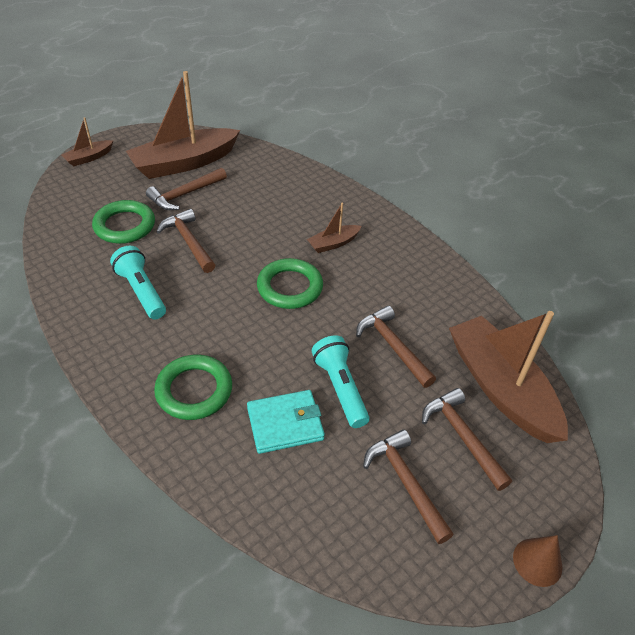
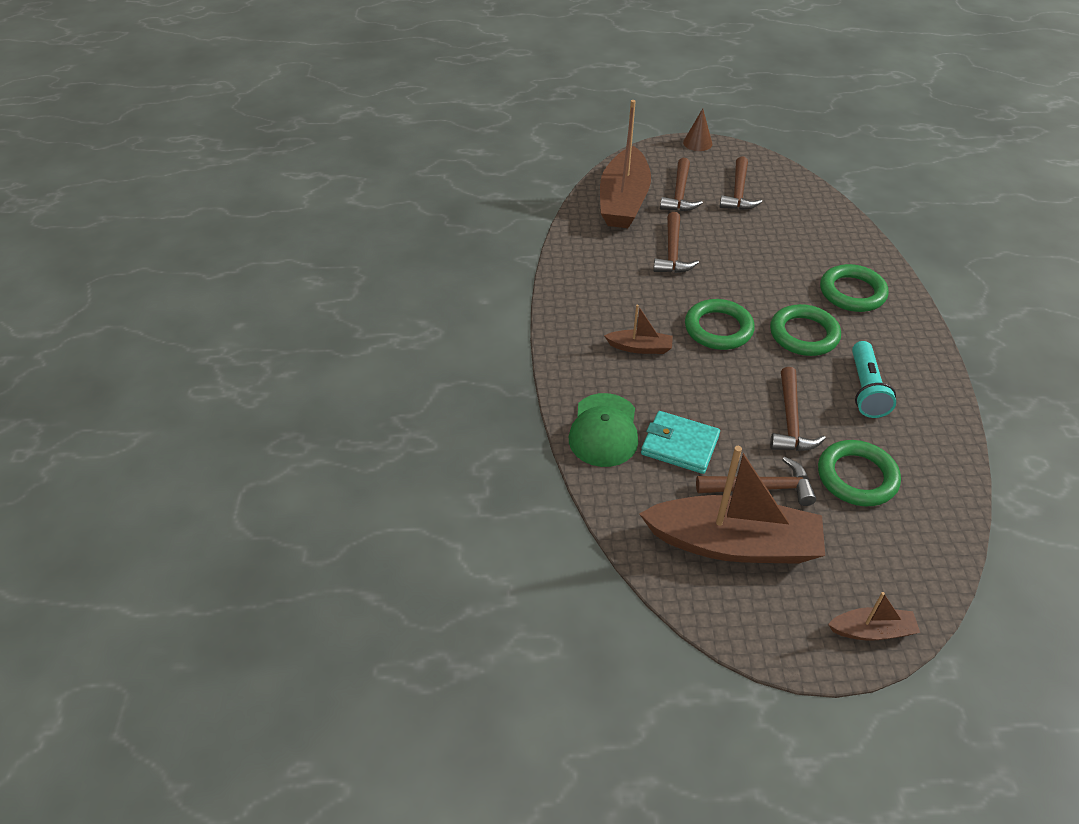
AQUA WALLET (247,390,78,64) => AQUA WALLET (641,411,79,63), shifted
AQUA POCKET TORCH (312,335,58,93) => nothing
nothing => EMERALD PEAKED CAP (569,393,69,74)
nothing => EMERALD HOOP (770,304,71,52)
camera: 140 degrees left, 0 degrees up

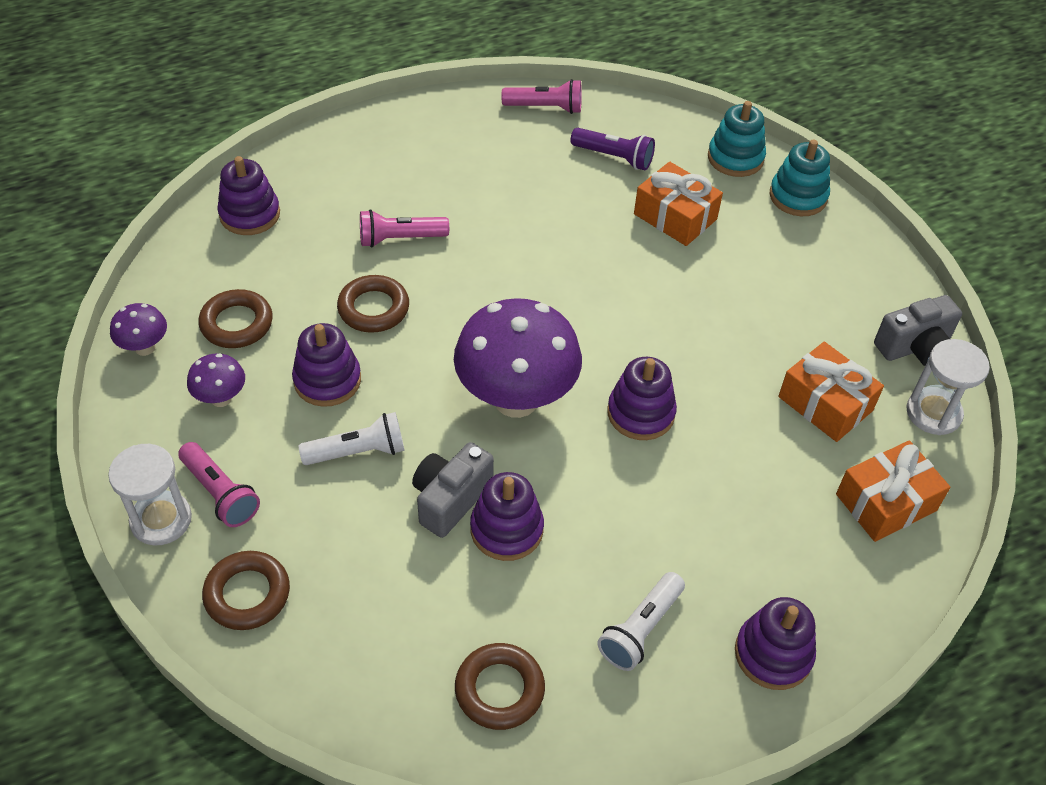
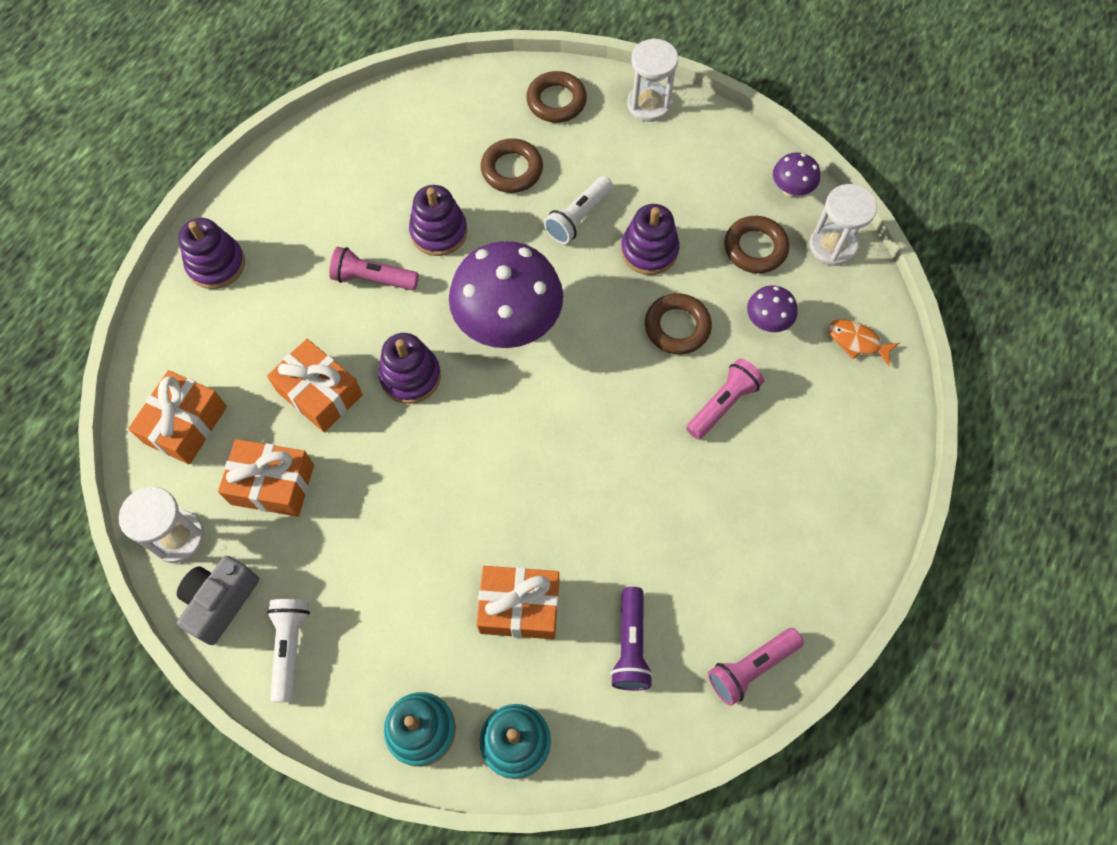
PINK POCKET TORCH (178,442,82,85) => PINK POCKET TORCH (329,247,90,43), shifted
ROYAL PURPLE TOADSTOOL (187,353,58,54) => ROYAL PURPLE TOADSTOOL (747,285,51,47), shifted
ROYAL PURPLE STACKING RINGS (217,156,63,79) => ORANGE FISH (828,320,71,46)
ASH-GREY COMPACT CAMERA (412,442,82,96) => nothing
BROWN HOOP (455,643,90,87) => BROWN HOOP (481,139,62,54), shifted
ROYAL PURPLE POCKET TORCH (570,128,85,42) => ROYAL PURPLE POCKET TORCH (610,587,43,104), 75 degrees counterclockwise
PURE WHITE POCKET TORCH (597,572,88,99) => PURE WHITE POCKET TORCH (267,599,43,103), shifted
nothing => ORANGE PRESENT (267,339,96,93)
nothing => PURE WHITE HOURGLASS (809,184,68,82)
camera: 145 degrees right, 15 degrees up

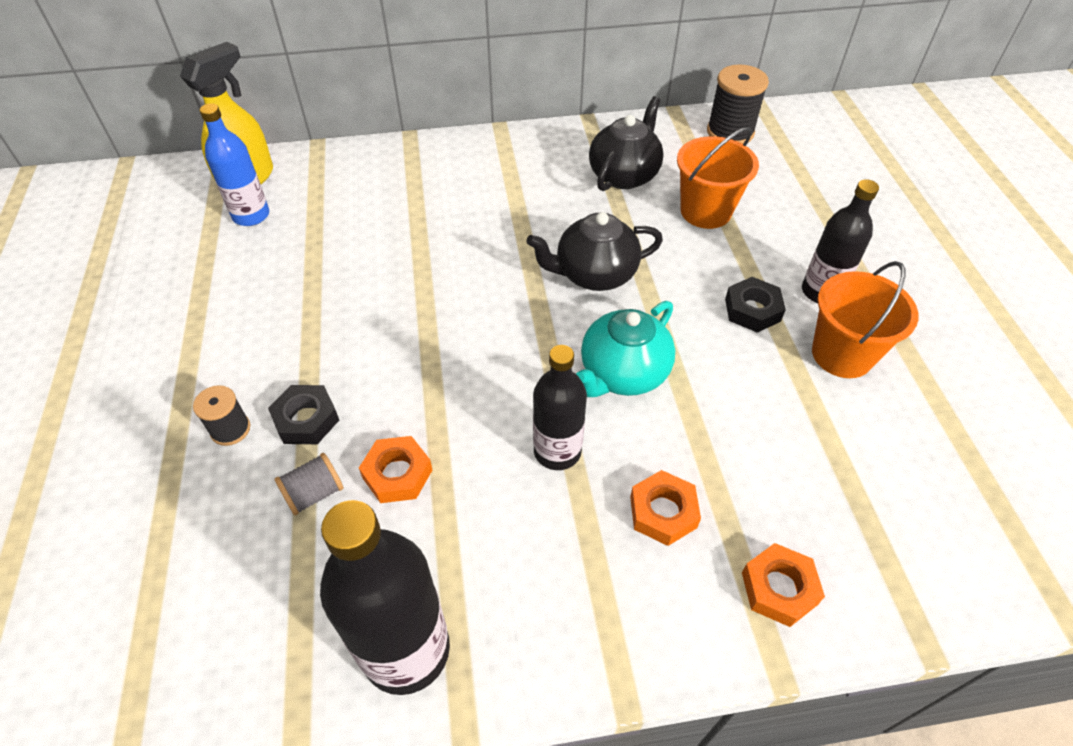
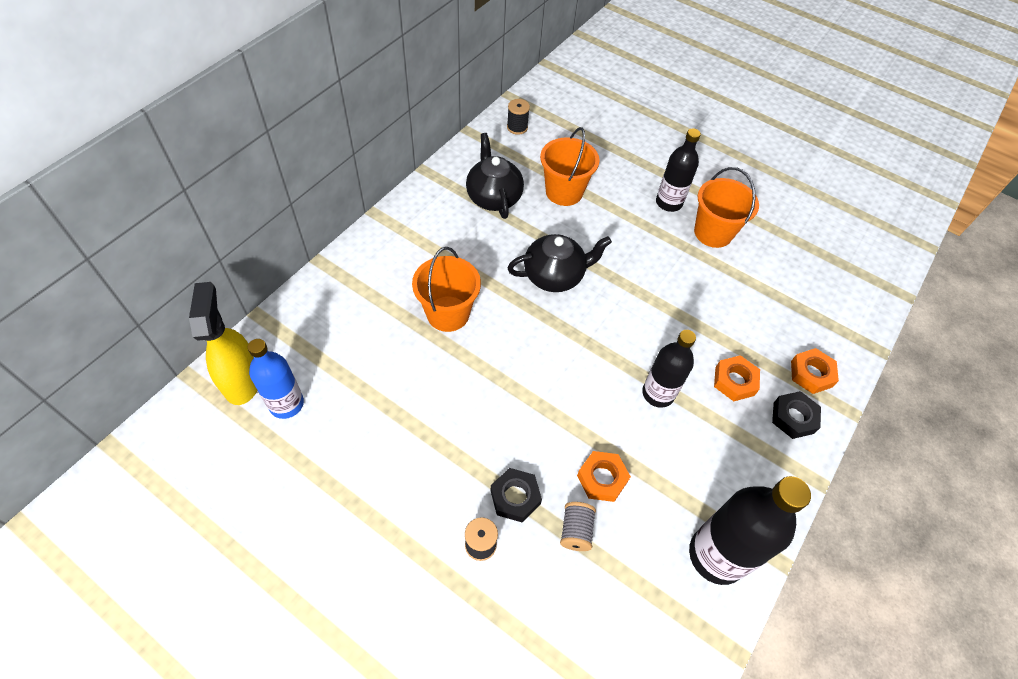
BLACK CHINA TEAPOT (526,212,137,79) => BLACK CHINA TEAPOT (508,234,104,58), 135 degrees counterclockwise
AQUA CHINA TEAPOT (576,301,99,96) => nothing
BLACK REEL OF THREAD (707,65,62,79) => BLACK REEL OF THREAD (507,99,23,36), x0.59
BLACK HEXAGON NUT (725,277,61,56) => BLACK HEXAGON NUT (772,391,49,48), shifted
nothing => ORANGE SAND BUCKET (412,247,69,85)
camera: 50 degrees left, 5 degrees up

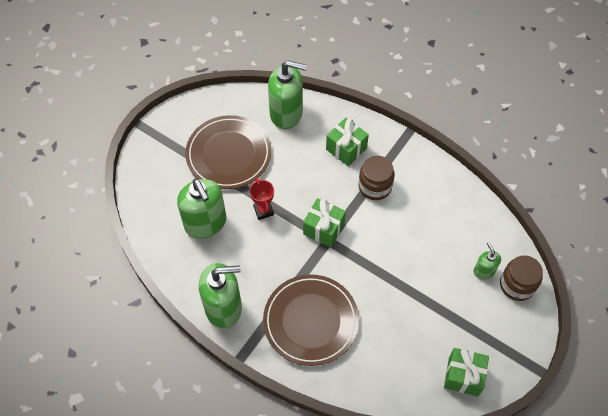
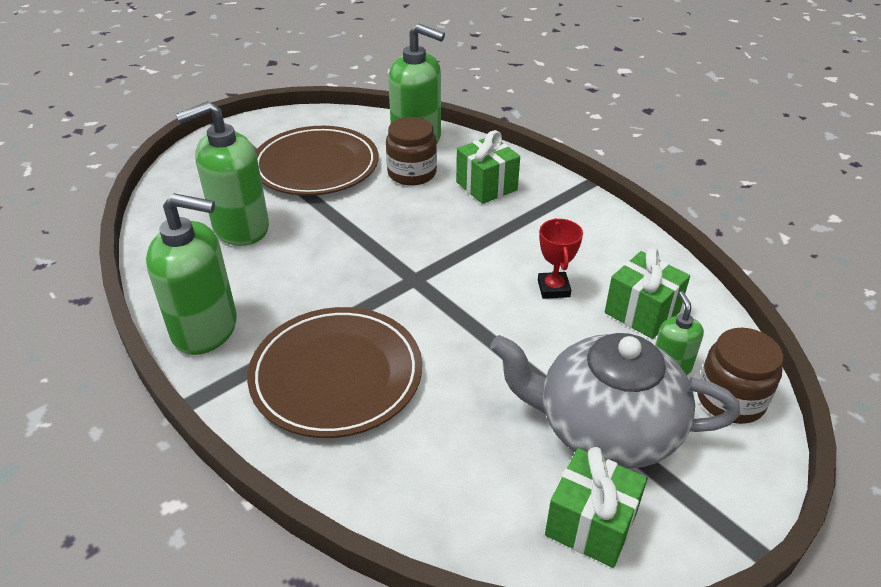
EMERALD PUMP BOTTLE (177,179,49,60) => EMERALD PUMP BOTTLE (176,101,93,145), 75 degrees clockwise
SCARLET AWARD CUP (249,178,25,42) => SCARLET AWARD CUP (538,218,45,81), shifted
EMERALD PRESENT (303,198,43,49) => EMERALD PRESENT (605,248,85,91), shifted
BROWN JAR (359,156,36,44) => BROWN JAR (386,117,51,69), shifted
nothing => ASH-GREY CHINA TEAPOT (490,333,250,136)
camera: 15 degrees right, 20 degrees down

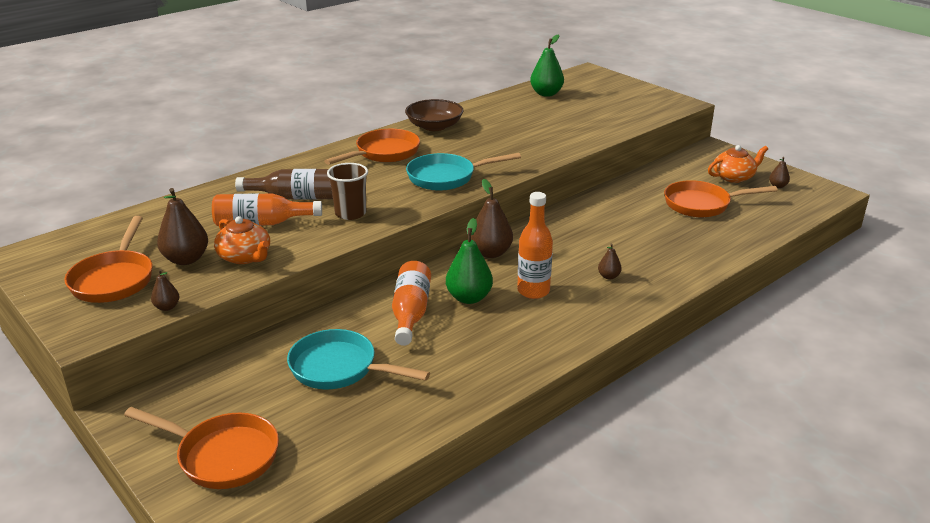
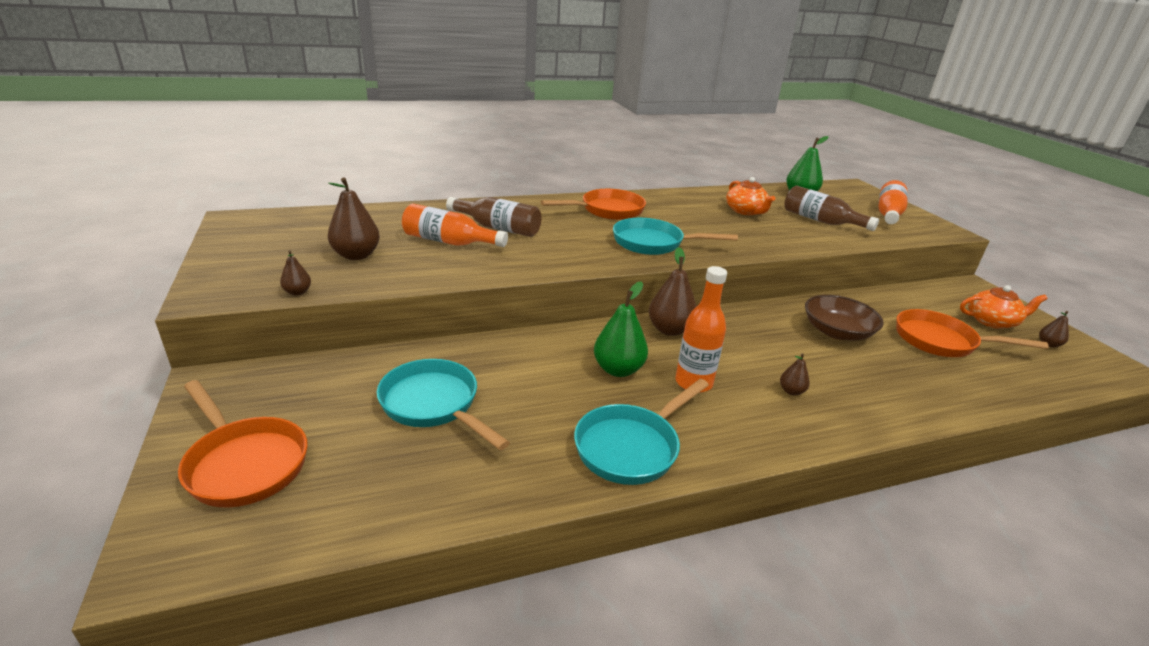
ORANGE SKILLET (64,216,88,87) => nothing
ORANGE CHINA TEAPOT (214,216,56,48) => ORANGE CHINA TEAPOT (726,177,49,38), shifted
BROWN CUP (327,163,41,57) => nothing
ORANGE DRINK BOTTLE (392,261,39,85) => ORANGE DRINK BOTTLE (878,180,30,44), shifted
BROWN BOWL (405,99,58,32) => BROWN BOWL (805,295,79,45), shifted
nothing => AQUA SKILLET (574,379,135,106)
nothing => BROWN DRINK BOTTLE (784,185,95,46)
camera: 20 degrees right, 0 degrees up

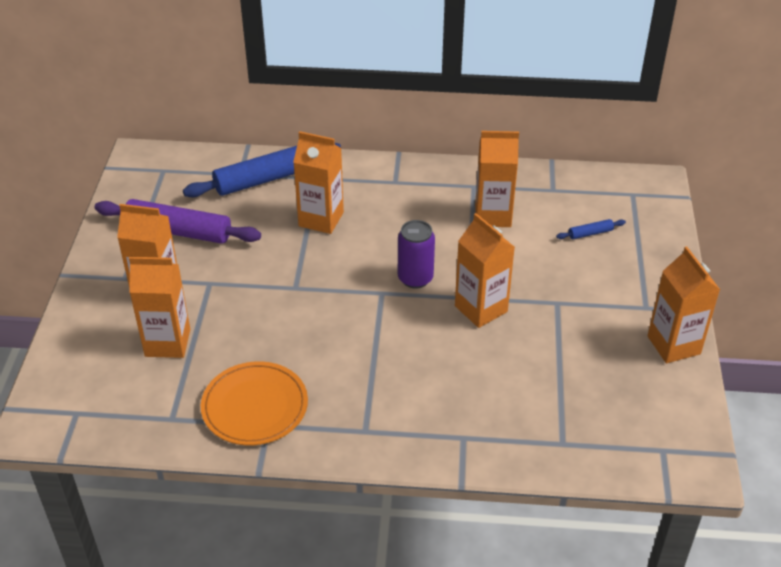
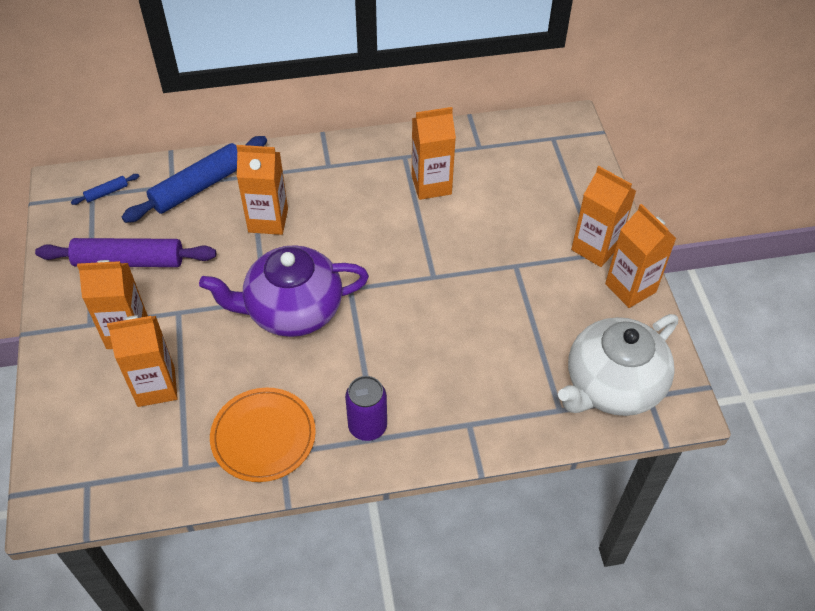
ROYAL PURPLE SODA CAN (398,220,37,69) => ROYAL PURPLE SODA CAN (345,376,42,65), shifted
ORANGE MILK CARTON (455,213,60,115) => ORANGE MILK CARTON (571,166,65,101), shifted
BLUE DOUGH ROLLER (556,219,70,20) => BLUE DOUGH ROLLER (71,174,68,31), shifted
nothing => ROYAL PURPLE CHINA TEAPOT (199,245,170,92)
nothing => PURE WHITE CHINA TEAPOT (558,314,120,102)
camera: 15 degrees left, 10 degrees up

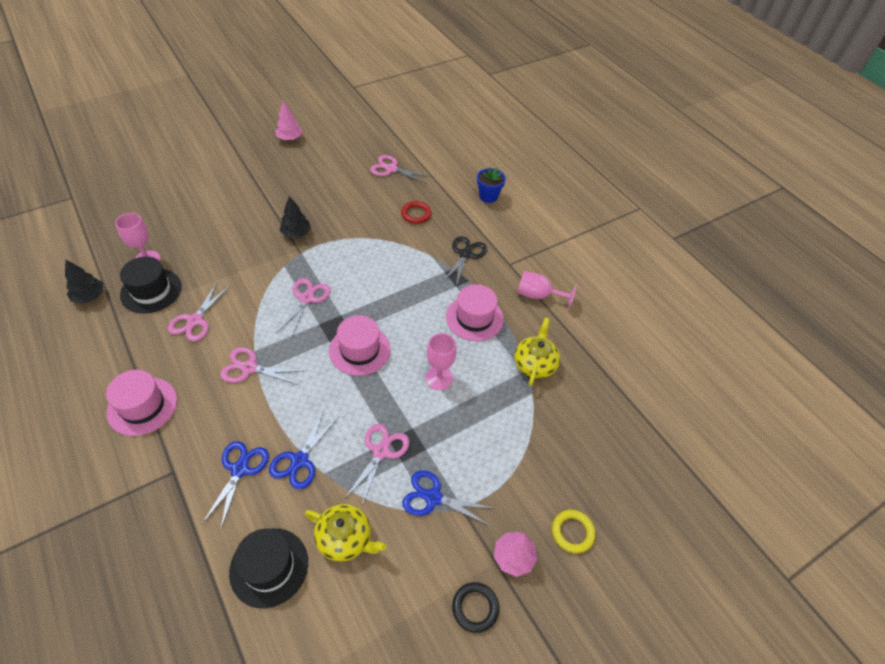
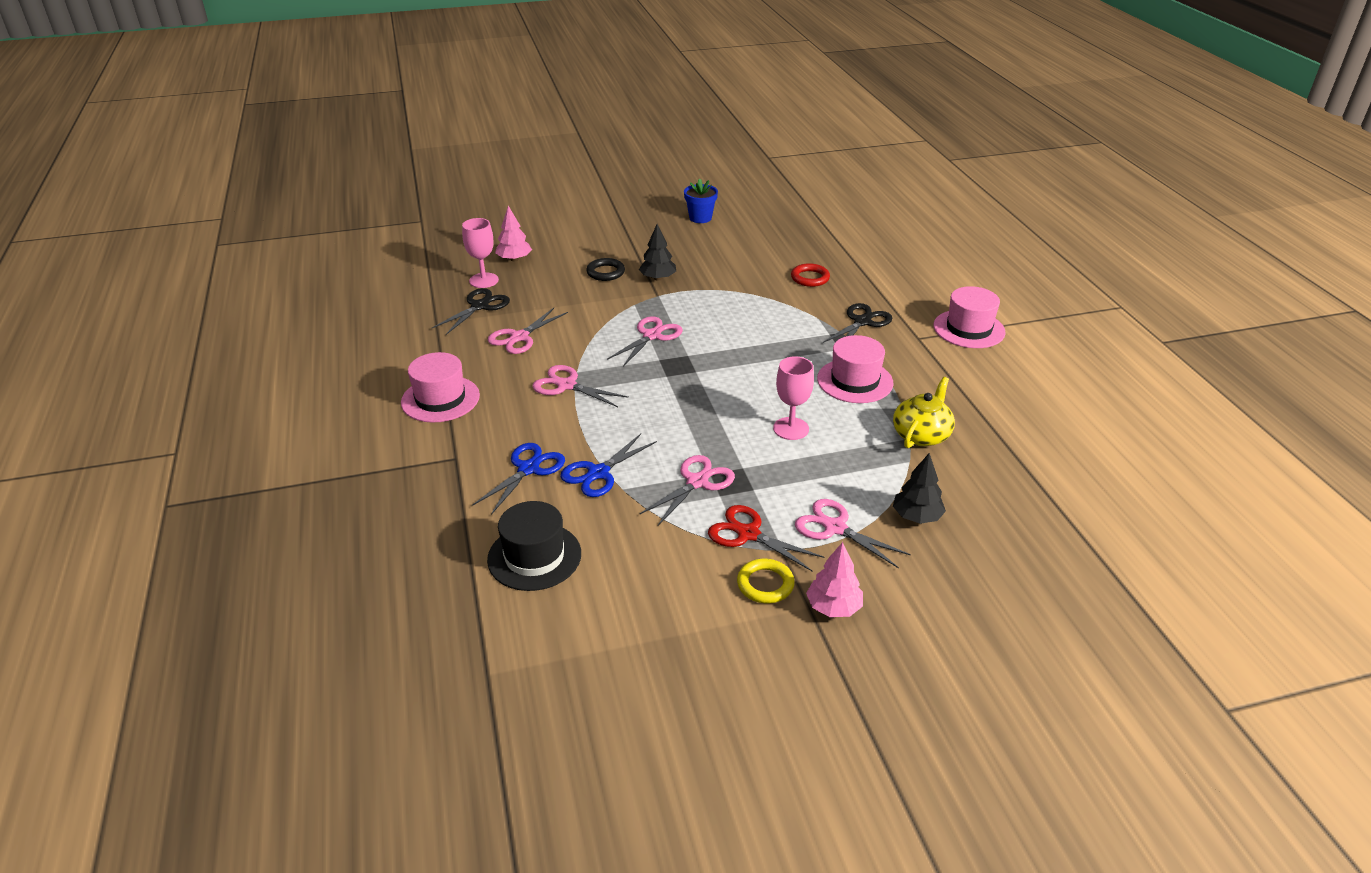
BLACK TREE (65,260,38,44) => BLACK TREE (893,453,53,71), shifted
BLACK TOP HAT (120,257,62,56) => BLACK SHEARS (432,288,78,47)
PINK TREE (275,101,27,39) => PINK TREE (495,206,37,55), shifted
GOLDEN CHINA TEAPOT (305,504,81,58) => nothing
PINK TOP HAT (329,315,62,61) => PINK TOP HAT (933,286,73,62), shifted
PINK SHEARS (370,155,62,29) => PINK SHEARS (795,499,116,69), shifted
BLUE SHEARS (402,470,93,56) => SCARLET SHEARS (708,505,116,66)
BLACK HOOP (452,582,47,51) => BLACK HOOP (586,258,39,23), shifted
BLUE FLOWER POT (477,167,29,36) => BLUE FLOWER POT (684,178,34,45), shifted
PINK WINE GLASS (518,271,59,38) => nothing
GOLDEN HOOP (552,510,43,43) => GOLDEN HOOP (737,559,58,44), shifted
camera: 20 degrees right, 15 degrees down

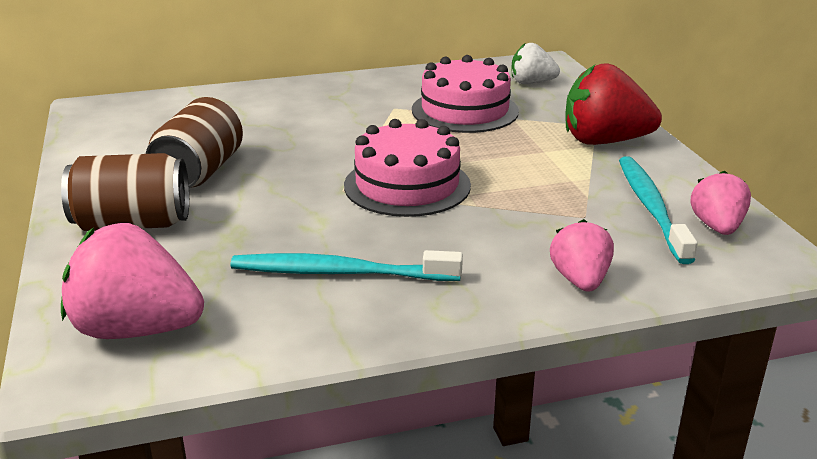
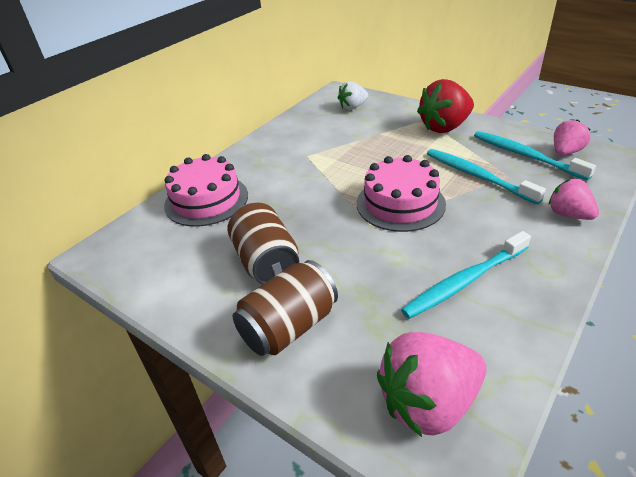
PINK GATEAU (412,55,107,78) => PINK GATEAU (164,154,84,73), shifted
PINK STRAWBERRY (691,171,60,64) => PINK STRAWBERRY (554,119,37,37), 75 degrees clockwise
nothing => AQUA TOOTH BRUSH (427,149,119,55)
camera: 35 degrees left, 10 degrees up

